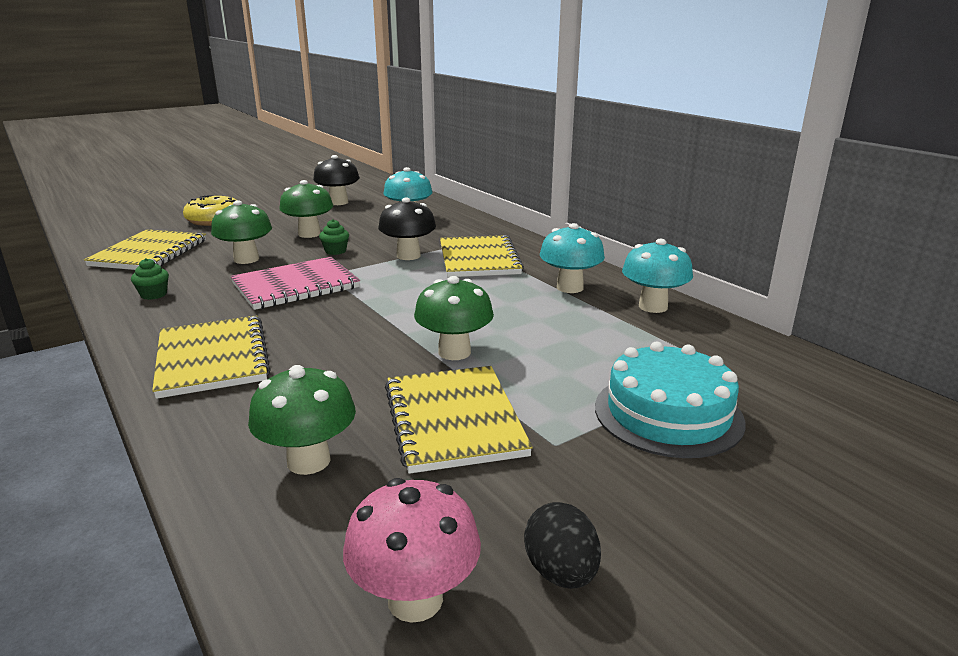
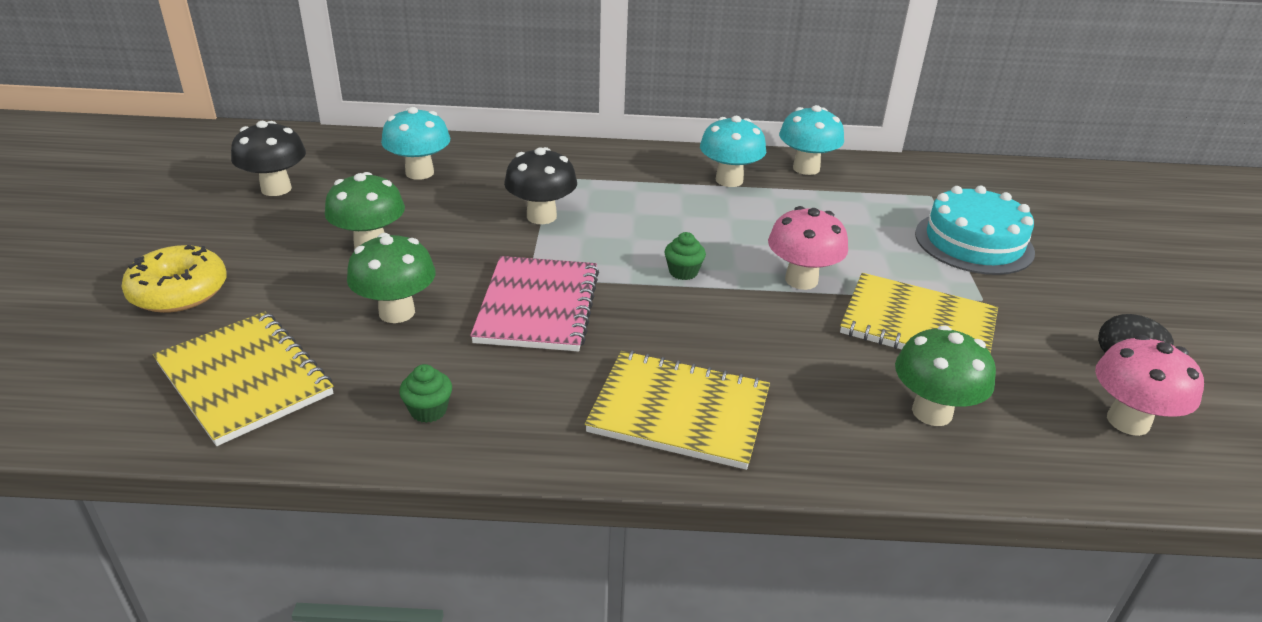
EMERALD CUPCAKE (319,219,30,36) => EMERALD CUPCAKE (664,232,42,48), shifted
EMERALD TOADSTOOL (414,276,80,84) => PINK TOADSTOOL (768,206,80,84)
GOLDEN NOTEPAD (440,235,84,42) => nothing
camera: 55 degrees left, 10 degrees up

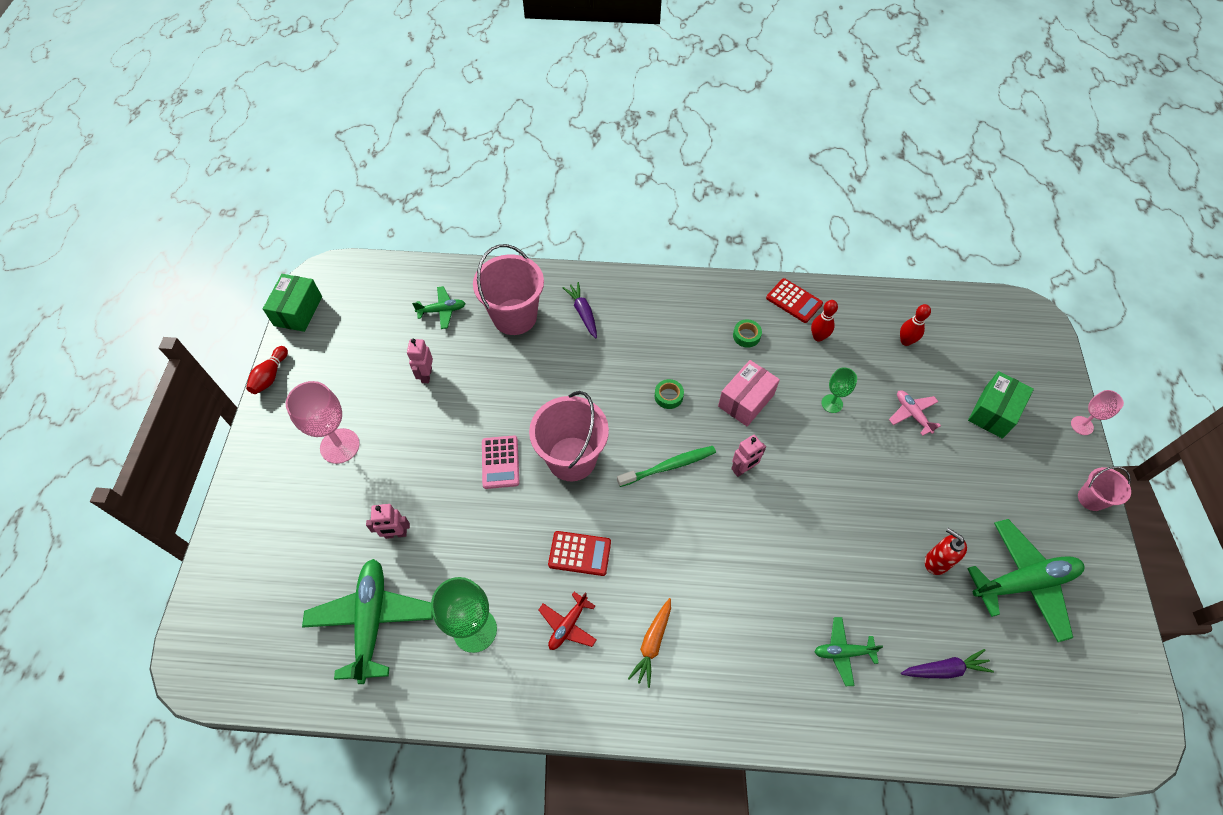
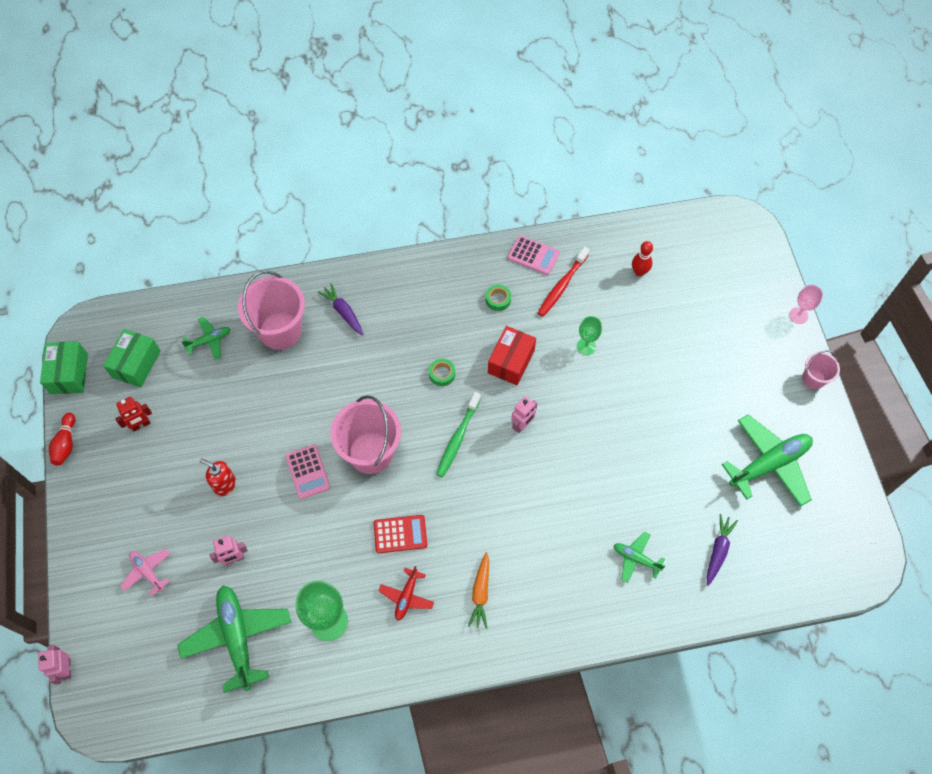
PINK WINE GLASS (286,381,74,83) => nothing
PINK ROBOT (407,339,26,44) => PINK ROBOT (38,645,33,40), shifted
EMERALD TOOTH BRUSH (617,446,99,41) => EMERALD TOOTH BRUSH (436,392,45,85), 150 degrees clockwise
PINK PACKAGE (718,360,62,66) => SCARLET PACKAGE (488,326,48,59)
SCARLET CALCULATOR (766,278,57,45) => PINK CALCULATOR (508,235,52,40)
SCARLET TENPIN (811,300,27,42) => SCARLET TOOTH BRUSH (538,247,52,70)
EMERALD TOY PLANE (814,617,69,69) => EMERALD TOY PLANE (614,531,51,52), 45 degrees clockwise
PINK TOY PLANE (889,390,52,46) => PINK TOY PLANE (120,549,50,48), shifted
ROYAL PURPLE ROOT VEGETABLE (901,649,93,30) => ROYAL PURPLE ROOT VEGETABLE (707,514,31,72), 45 degrees counterclockwise
SCARLET PUMP BOTTLE (925,528,42,47) => SCARLET PUMP BOTTLE (199,458,37,38), shifted
EMERALD PACKAGE (968,371,66,68) => EMERALD PACKAGE (103,329,58,59), shifted
nothing => SCARLET ROBOT (115,397,37,34)
camera: 15 degrees left, 5 degrees up

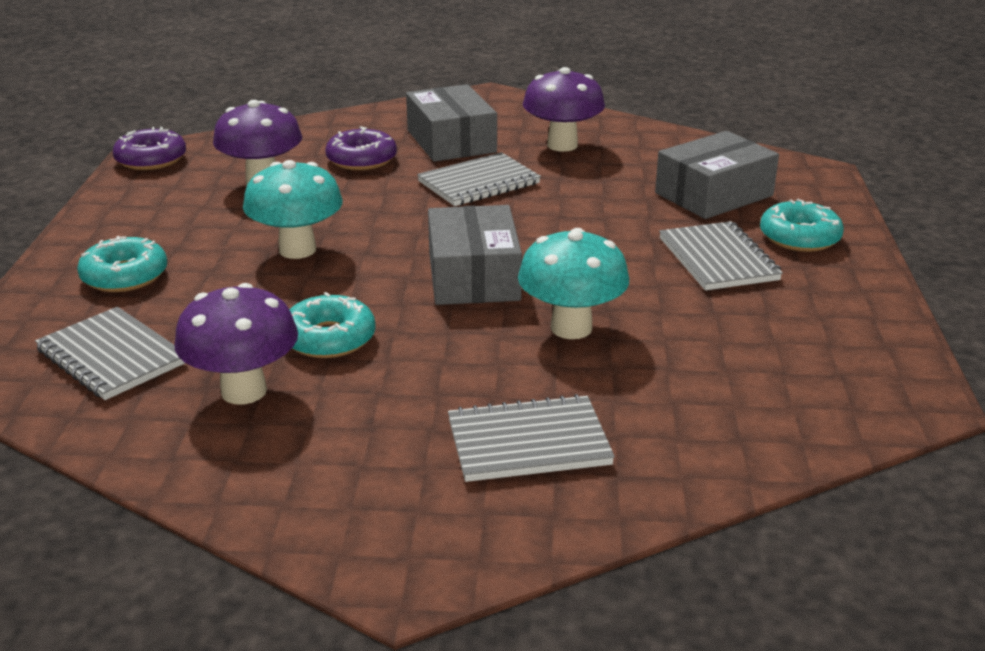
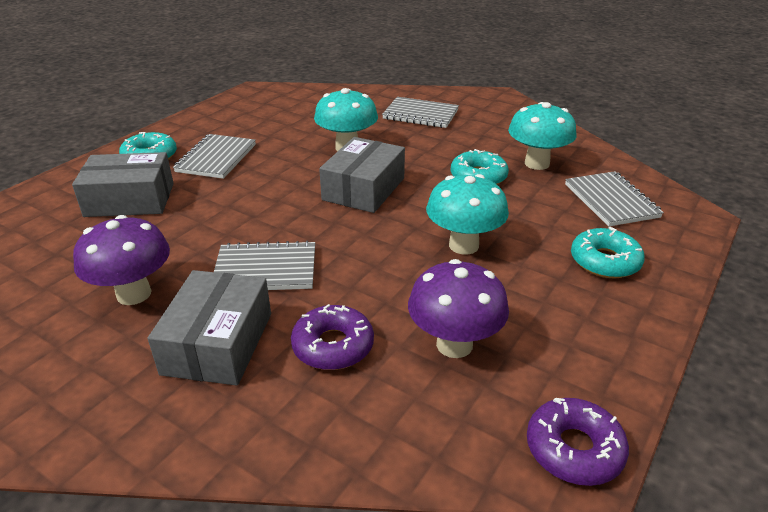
ROYAL PURPLE TOADSTOOL (174,283,124,122) => AQUA TOADSTOOL (508,102,69,68)
camera: 150 degrees left, 5 degrees up

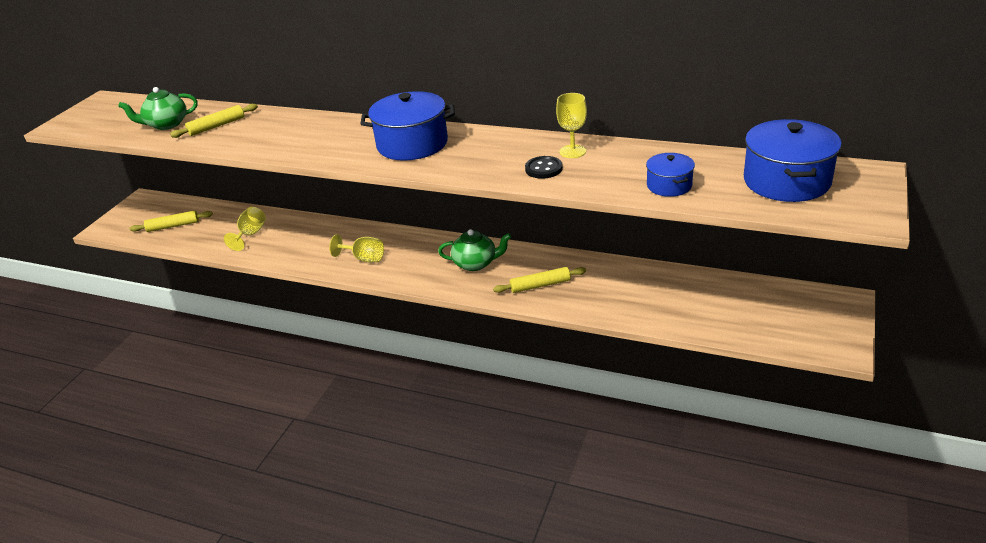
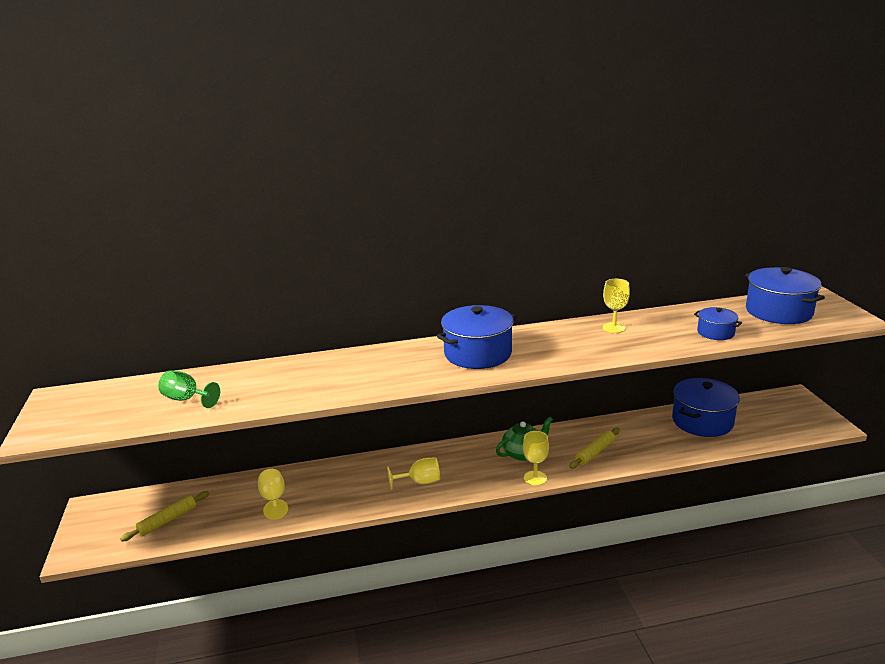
EMERALD CHINA TEAPOT (118,87,79,43) => EMERALD WINE GLASS (158,370,62,38)
GOLDEN DOUGH ROLLER (170,104,88,34) => nothing
BLACK BUTTON (525,156,38,23) => nothing
nothing => GOLDEN WINE GLASS (523,431,26,55)
nothing => BLUE COOKING POT (672,378,68,59)
camera: 35 degrees left, 10 degrees down

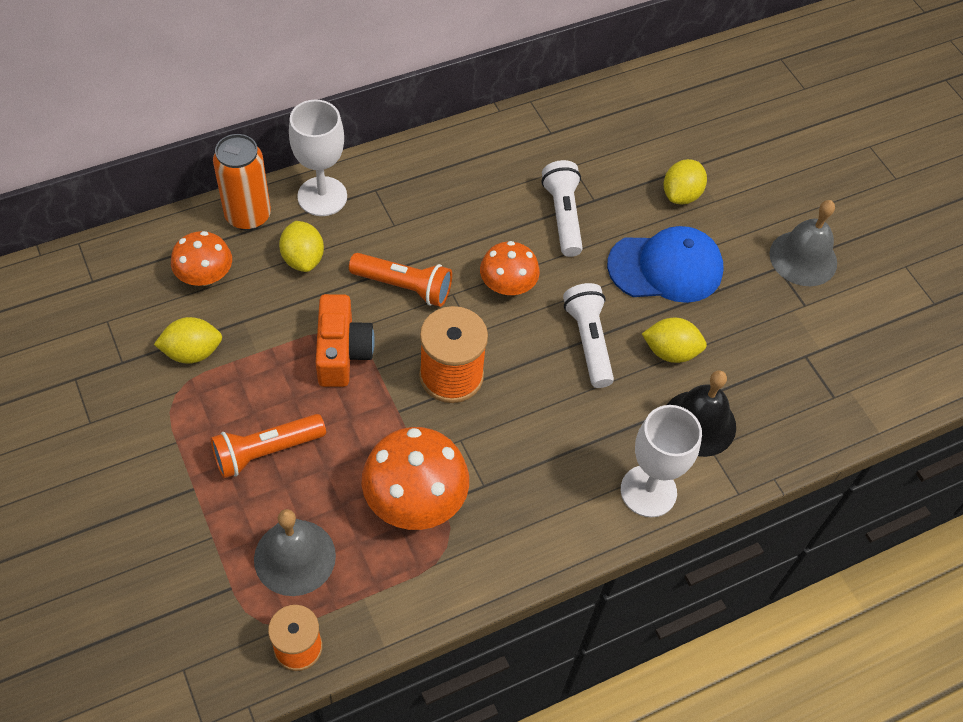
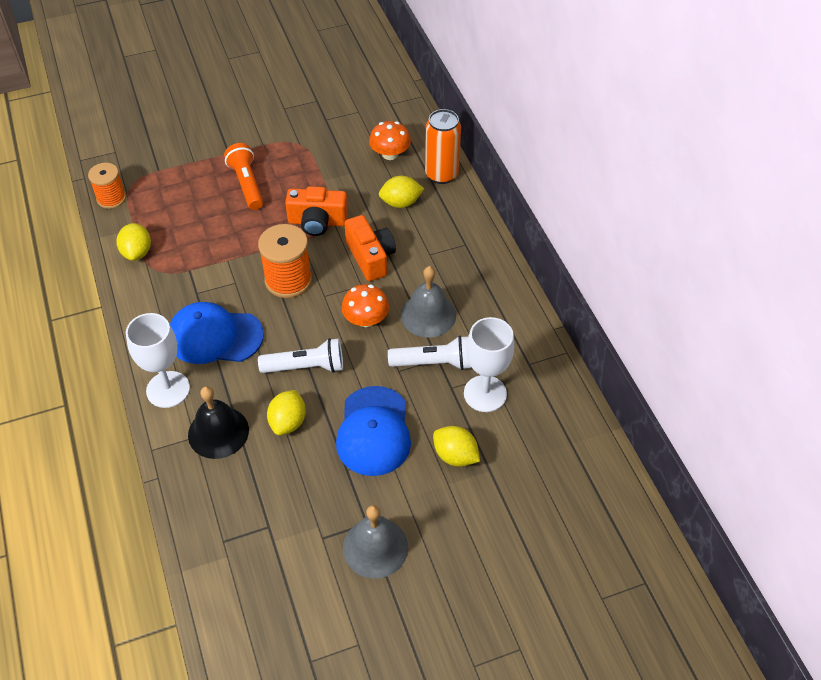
GOLDEN LEMON (154,317,68,47) => GOLDEN LEMON (116,223,35,38), shifted
ASH-GREY BELL (254,509,82,87) => ASH-GREY BELL (401,266,55,72), shifted
PURE WHITE WINE GLASS (289,99,58,117) => PURE WHITE WINE GLASS (464,317,50,95), shifted
ORANGE POCKET TORCH (349,253,103,54) => ORANGE COMPACT CAMERA (344,215,52,66)
ORANGE TOADSTOOL (362,427,107,103) => nothing
nothing => BLUE PEAKED CAP (170,302,94,62)
camera: 100 degrees right, 5 degrees down

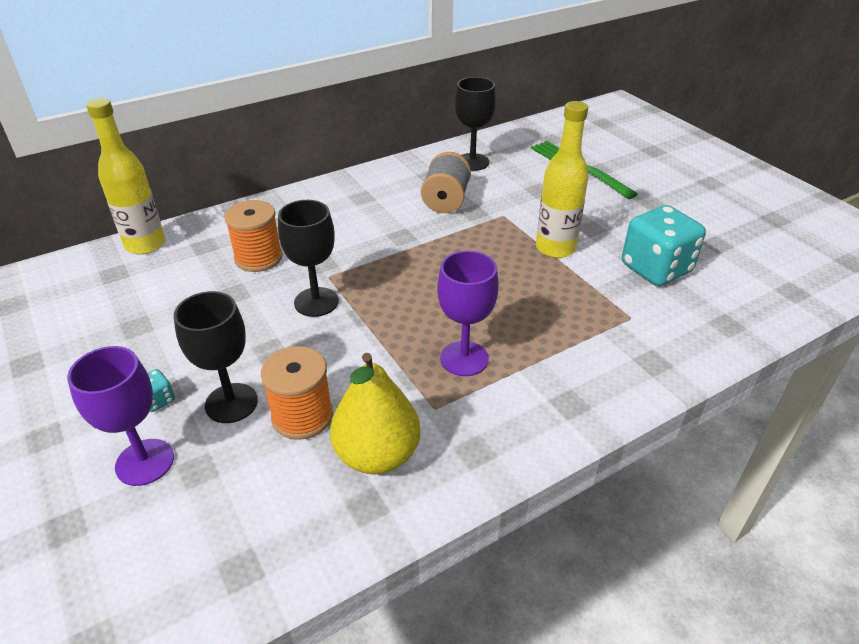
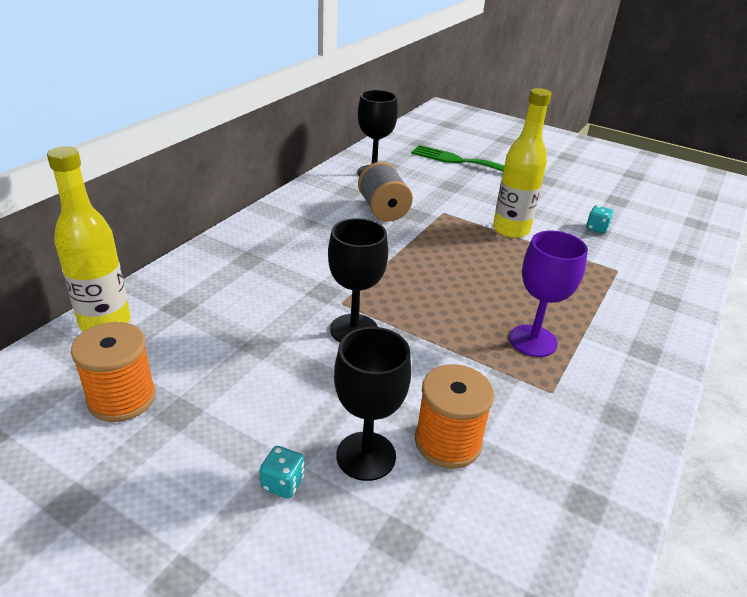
ROYAL PURPLE WINE GLASS (67,346,107,140) => nothing
ORANGE REEL OF THREAD (224,200,59,72) => ORANGE REEL OF THREAD (71,322,85,100), shifted
GOLDEN TOY PEAR (330,353,90,122) => nothing
AQUA DICE (622,205,84,81) => AQUA DICE (586,205,28,29), x0.42
camera: 30 degrees left, 5 degrees down

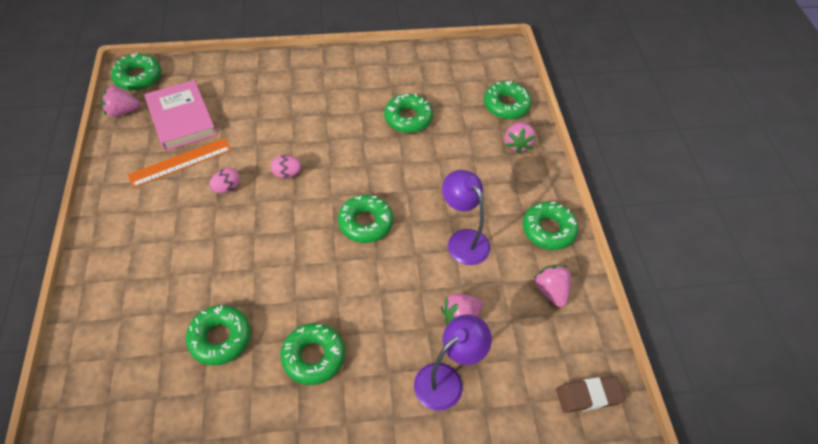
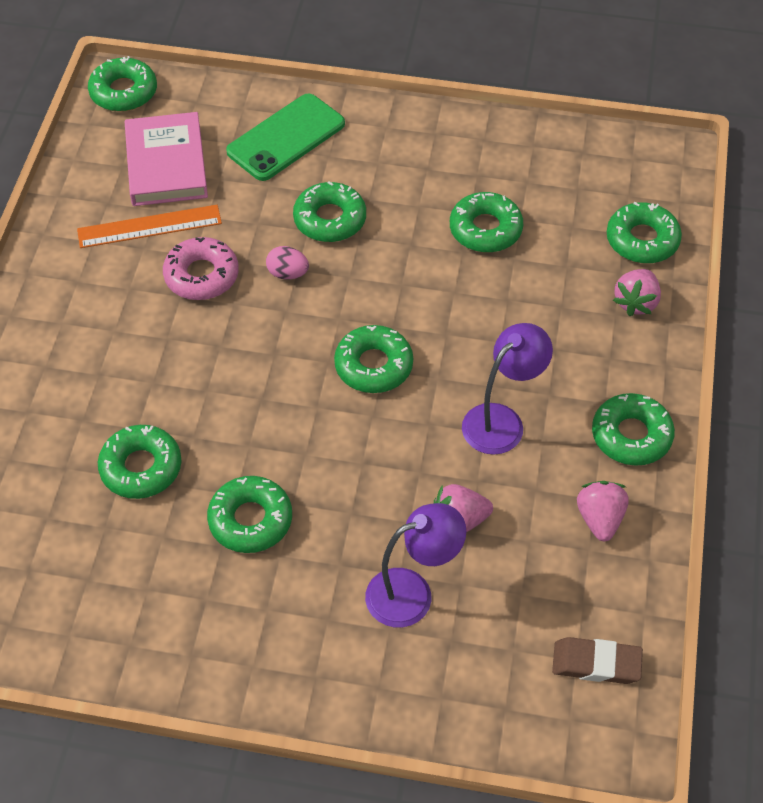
PINK STRAWBERRY (101,86,39,31) => nothing
PINK EGG (209,168,31,25) => PINK GLAZED DONUT (163,237,76,63)
ROYAL PURPLE DESK LAMP (442,170,48,95) => ROYAL PURPLE DESK LAMP (462,323,91,132), 60 degrees clockwise
nothing => EMERALD PHONE (226,93,119,88)
nothing => EMERALD GLAZED DONUT (293,181,73,61)
camera: 20 degrees right, 0 degrees up

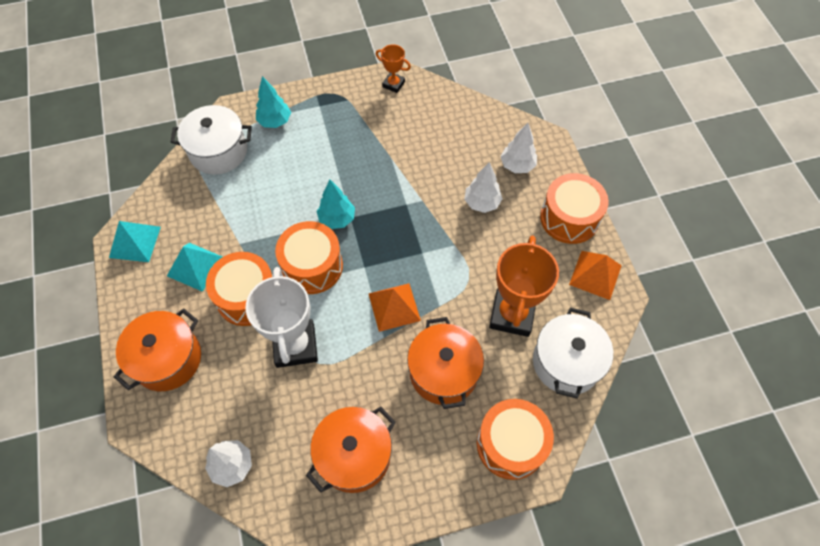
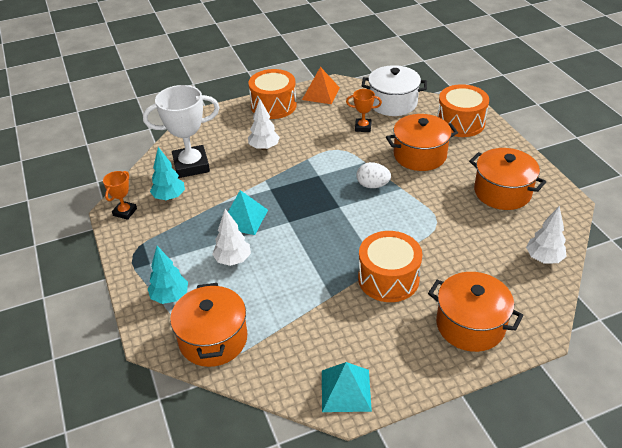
AQUA PYRAMID (167,243,55,49) => AQUA PYRAMID (228,190,40,45), shifted
PURE WHITE COOKING POT (171,105,81,70) => ORANGE COOKING POT (170,283,77,84)
PURE WHITE AWARD CUP (245,267,73,101) => PURE WHITE AWARD CUP (143,85,77,93), shifted
ORANGE DRUM (275,221,68,73) => nothing
AQUA TREE (317,180,38,49) => AQUA TREE (150,147,35,53), shifted
ORANGE PYRAMID (369,283,52,49) => PURE WHITE EGG (357,162,34,26)
ORANGE AWARD CUP (489,235,70,102) => ORANGE AWARD CUP (346,89,36,43), x0.51
PURE WHITE TREE (500,123,37,50) => PURE WHITE TREE (212,209,39,57), shifted
camera: 95 degrees left, 20 degrees down

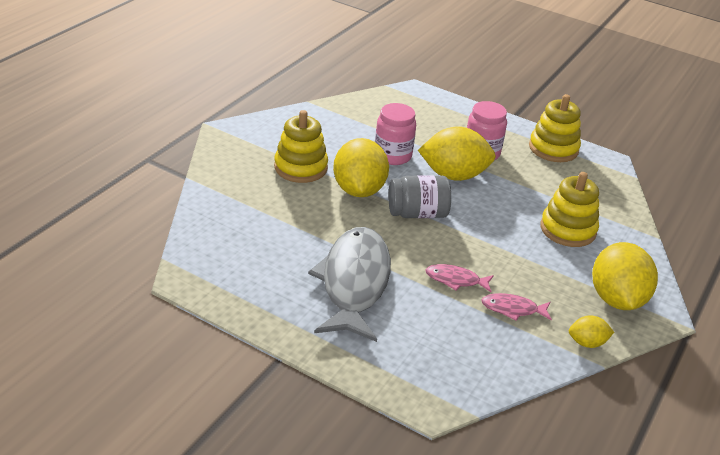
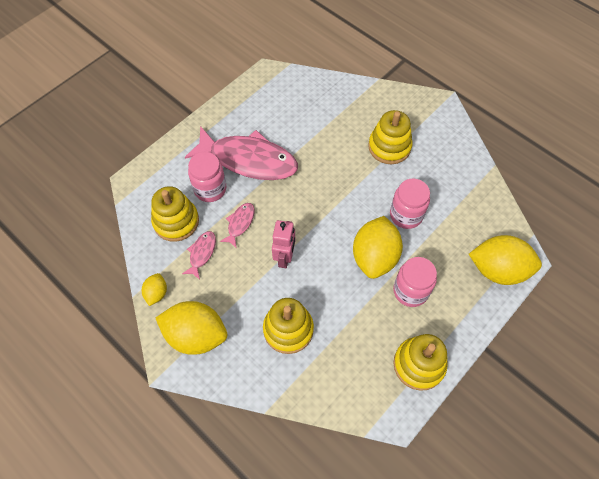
ASH-GREY FISH (308,227,83,115) => PINK FISH (185,126,113,54)
GOLDEN LEMON (333,138,56,59) => GOLDEN LEMON (469,235,73,50), shifted
ASH-GREY JAR (389,175,62,43) => nothing
nothing => GOLDEN STACKING RINGS (151,186,48,56)
nothing => PINK JAR (188,152,38,50)
nothing => PINK ROBOT (272,220,23,48)
camera: 105 degrees right, 25 degrees up

